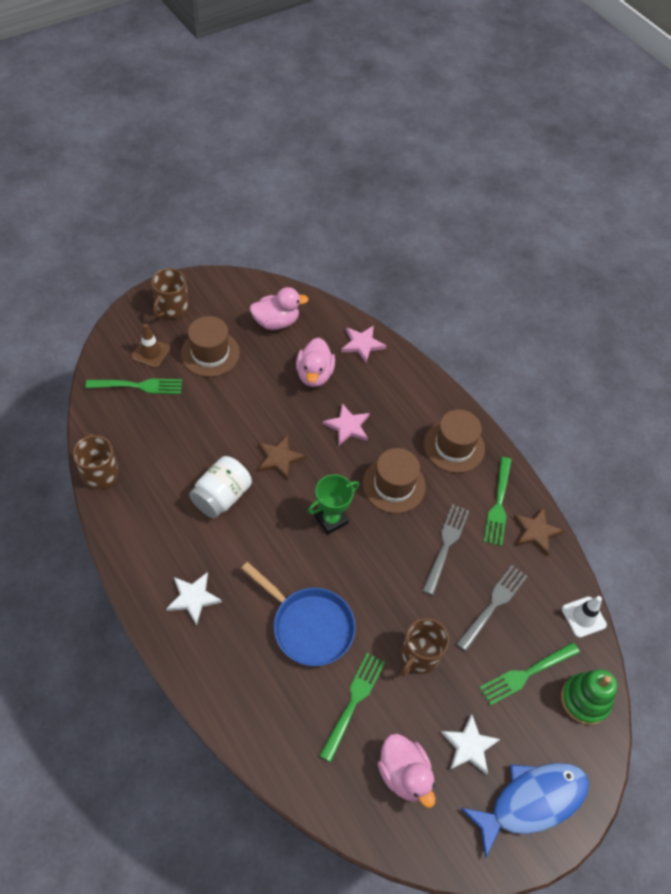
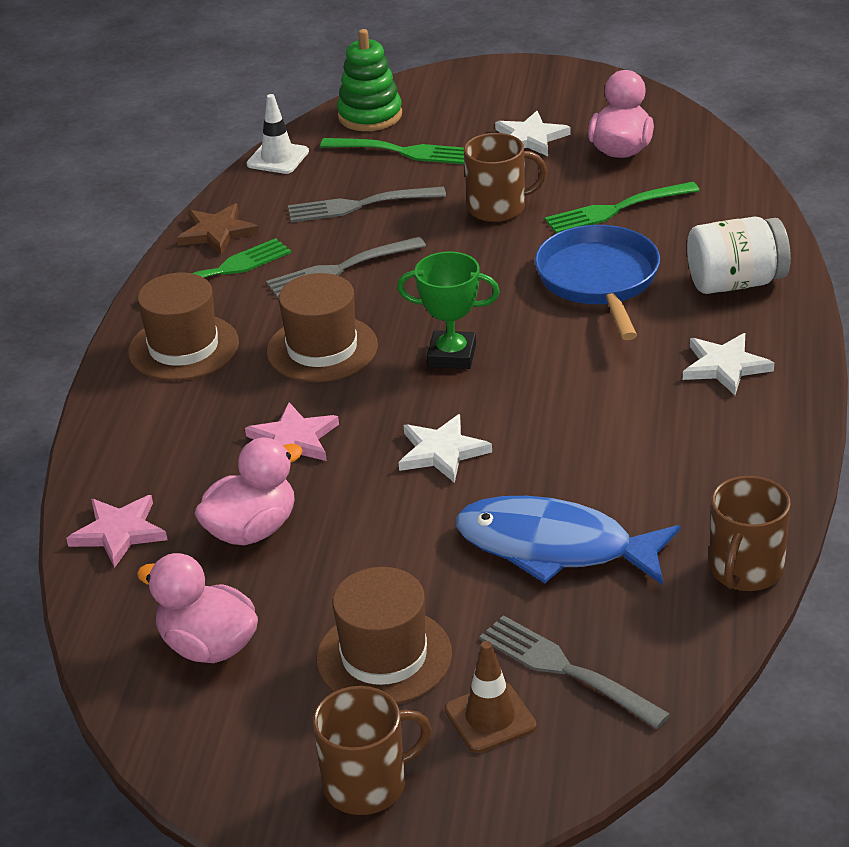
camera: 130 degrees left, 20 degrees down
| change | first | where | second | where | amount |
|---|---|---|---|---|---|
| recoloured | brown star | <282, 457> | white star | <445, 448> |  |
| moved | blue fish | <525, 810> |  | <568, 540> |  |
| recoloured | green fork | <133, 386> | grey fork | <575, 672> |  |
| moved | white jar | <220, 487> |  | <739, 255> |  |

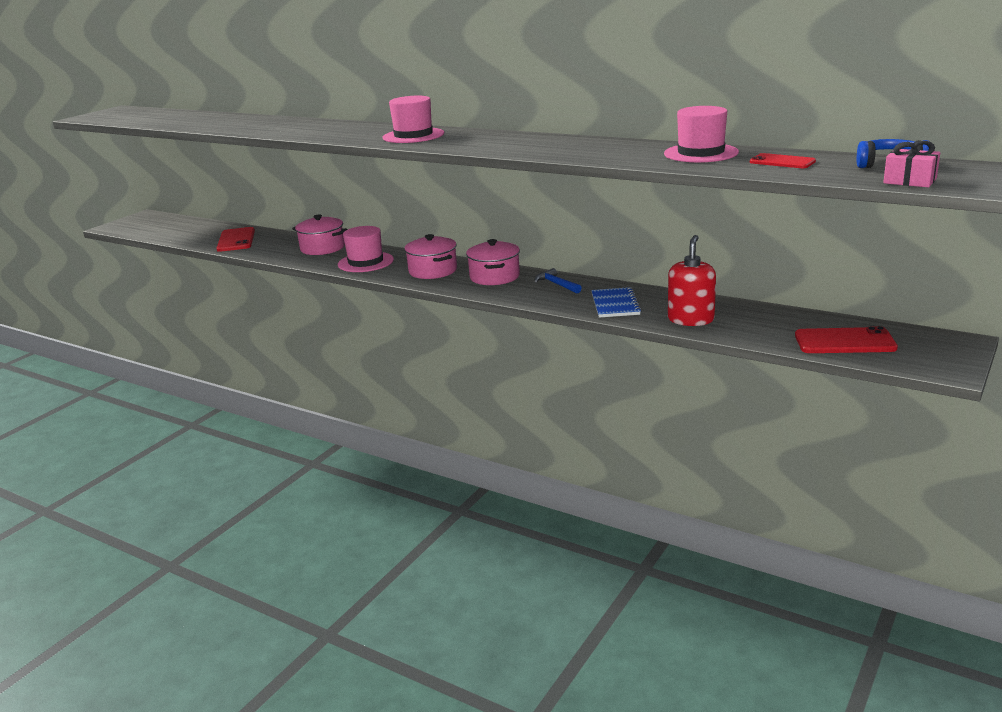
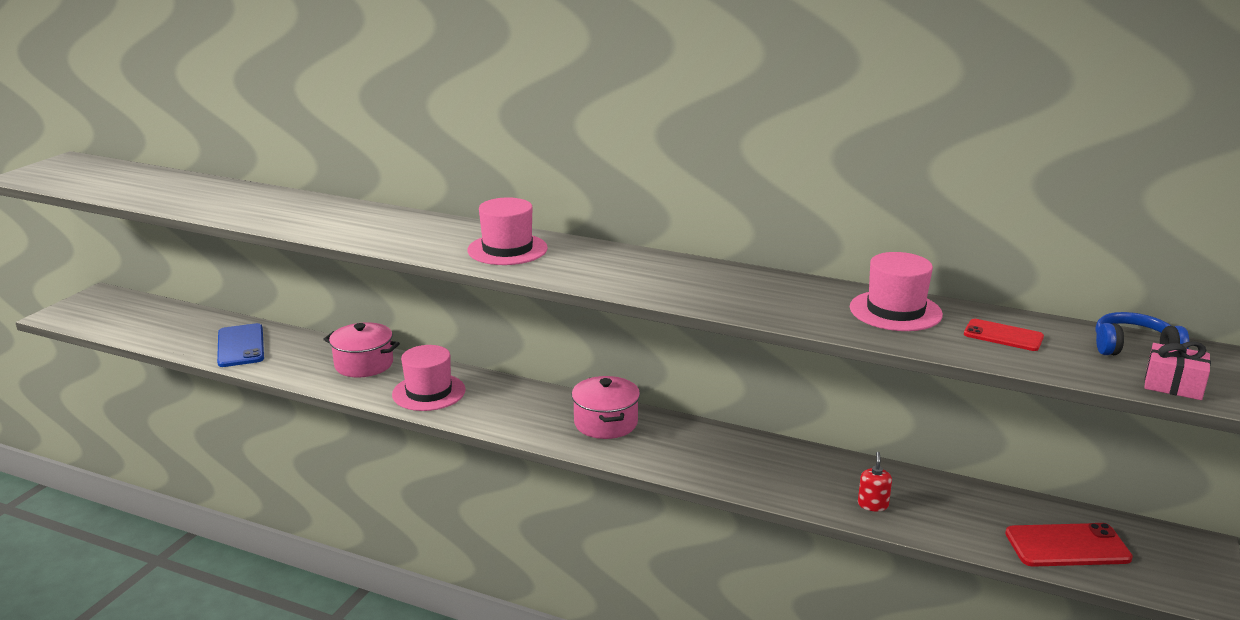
camera: 10 degrees left, 0 degrees up
| change | first | where | second | where | amount |
|---|---|---|---|---|---|
| recoloured | red phone | <236, 239> | blue phone | <240, 345> |  |
| resized | red soap dispenser | <692, 280> |  | <875, 481> | x0.54 |
| removed | pink pot | <430, 256> |  |  |  |
| removed | blue hammer | <558, 280> |  |  |  |
| removed | blue notebook | <616, 302> |  |  |  |

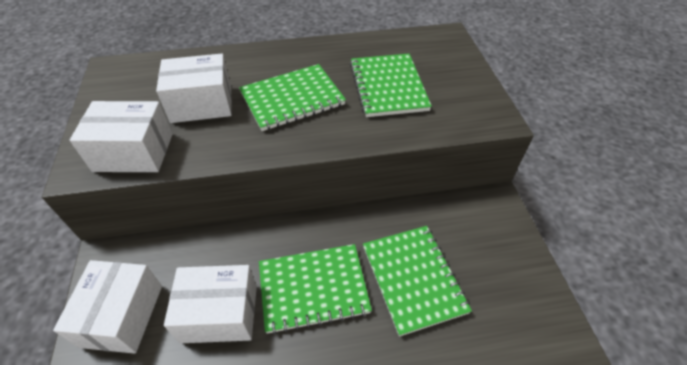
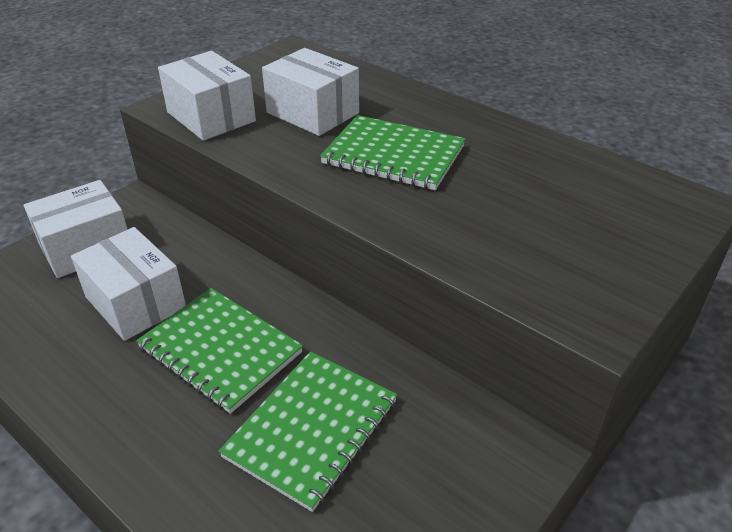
camera: 50 degrees right, 10 degrees down
| change | first | where | second | where | amount |
|---|---|---|---|---|---|
| removed | green notebook | <391, 85> |  |  |  |

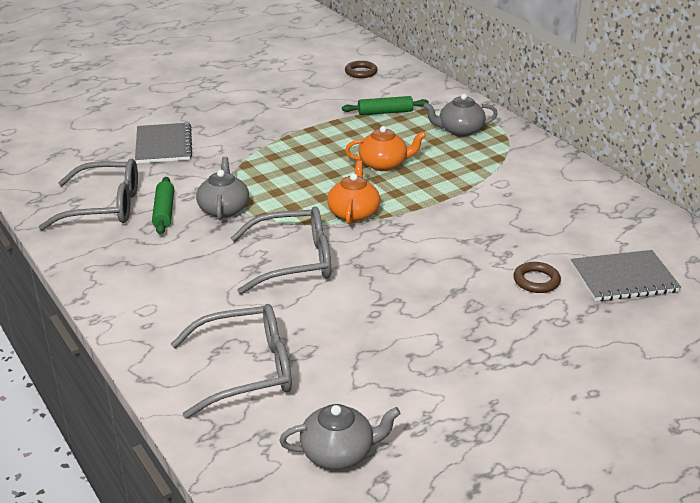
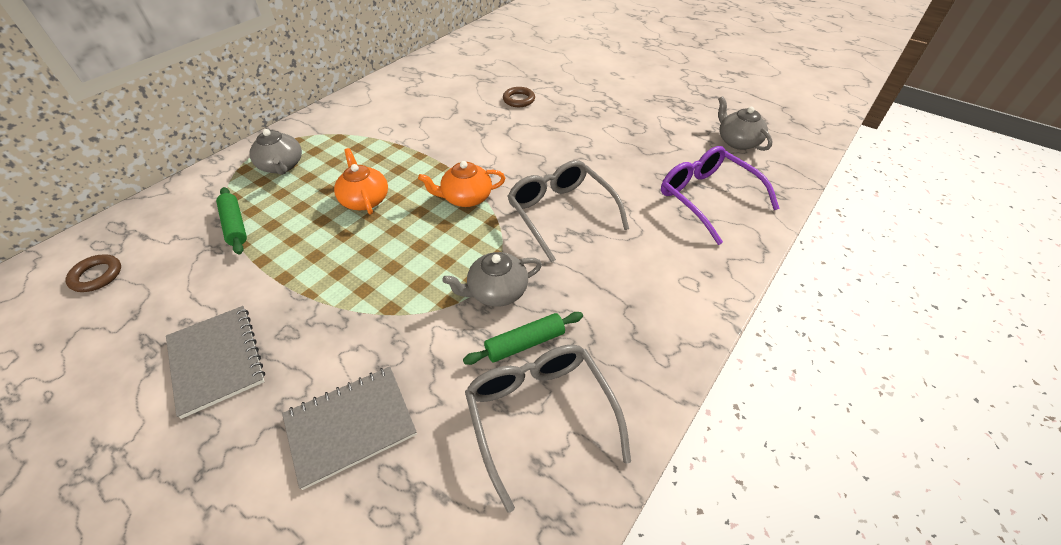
camera: 110 degrees left, 15 degrees up
| change | first | where | second | where | amount |
|---|---|---|---|---|---|
| moved | grey notebook | <626, 275> |  | <215, 362> |  |
| recoloured | grey glasses | <231, 361> | purple glasses | <720, 195> |  |

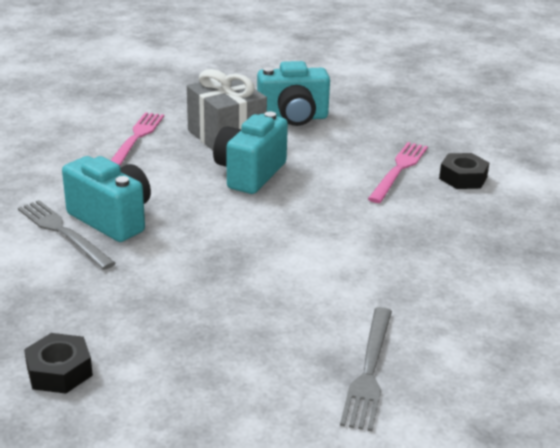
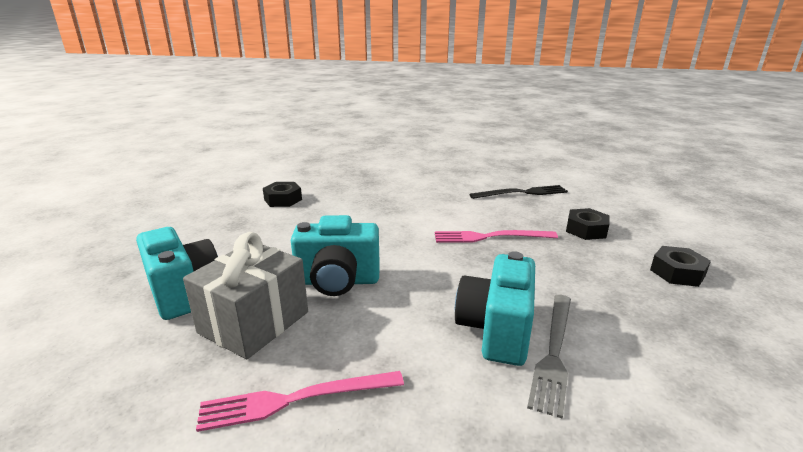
camera: 115 degrees left, 5 degrees down
| change | first | where | second | where | amount |
|---|---|---|---|---|---|
| moved | pink fork | <398, 172> |  | <496, 236> |  |
| recoloured | grey fork | <366, 369> | black fork | <519, 192> |  |
| added |  |  | black nut | <587, 224> |  |

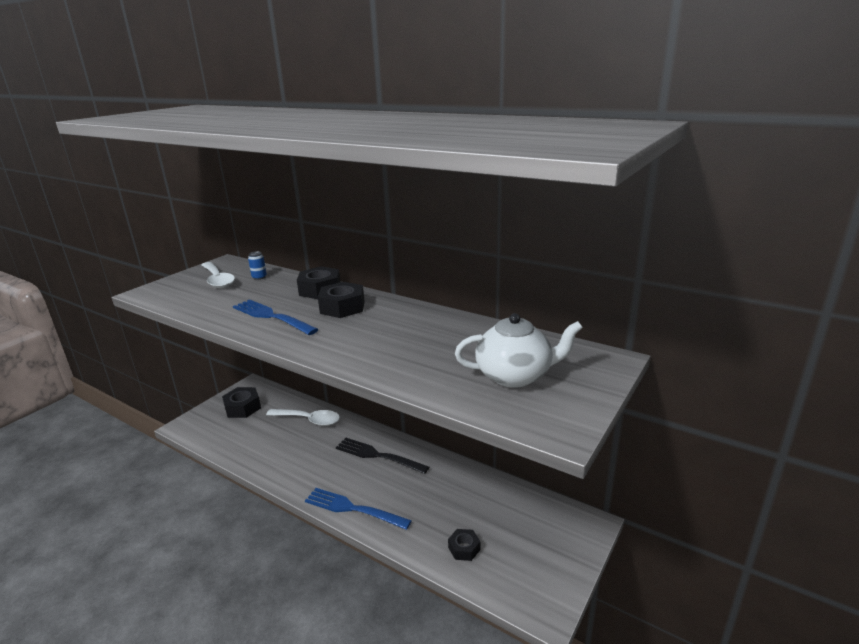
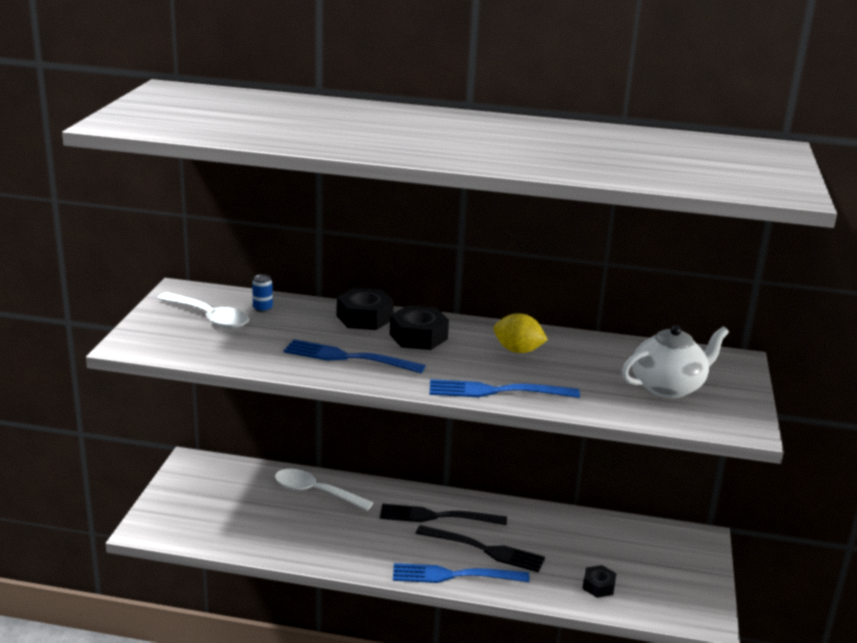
camera: 25 degrees left, 0 degrees up
| change | first | where | second | where | amount |
|---|---|---|---|---|---|
| turned | white spoon | <303, 417> |  | <324, 490> | 150 degrees counterclockwise |
| added |  |  | black fork | <480, 548> |  |
| added |  |  | blue fork | <505, 388> |  |
| added |  |  | yellow lemon | <520, 333> |  |
| removed | black nut | <241, 402> |  |  |  |

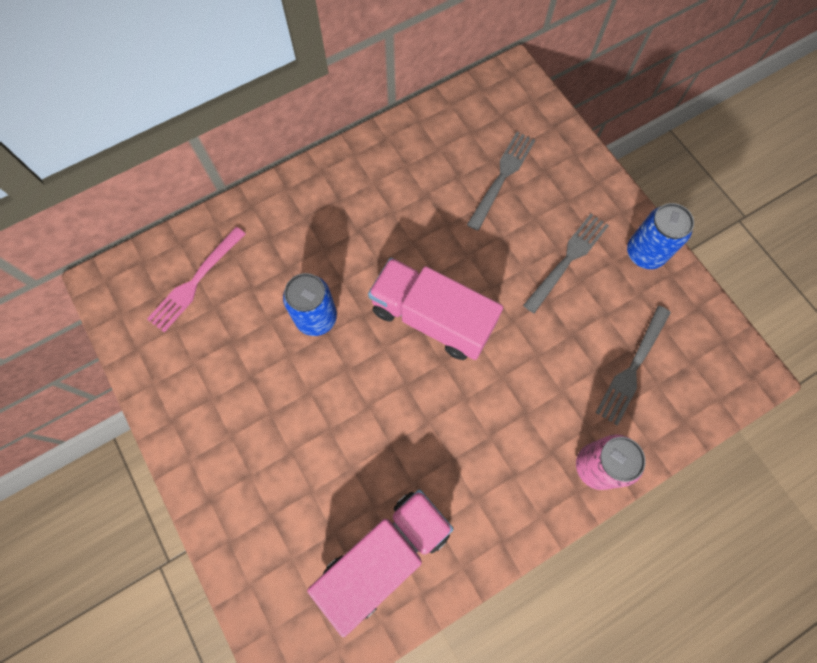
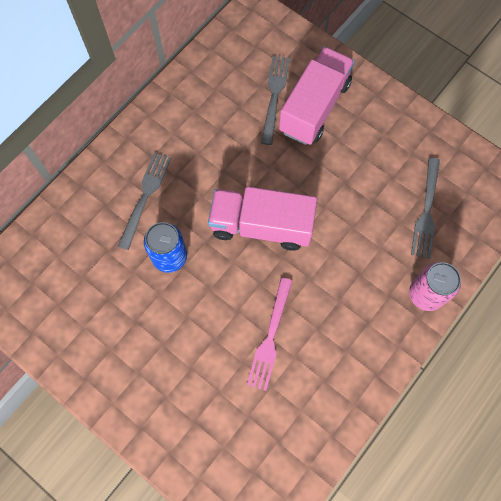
camera: 20 degrees left, 0 degrees up
| change | first | where | second | where | amount |
|---|---|---|---|---|---|
| moved | grey fork | <566, 264> |  | <144, 201> |  |
| moved | pink fork | <196, 279> |  | <269, 334> |  |
| moved | pink truck | <380, 563> |  | <317, 95> |  |
| removed | blue can | <660, 236> |  |  |  |

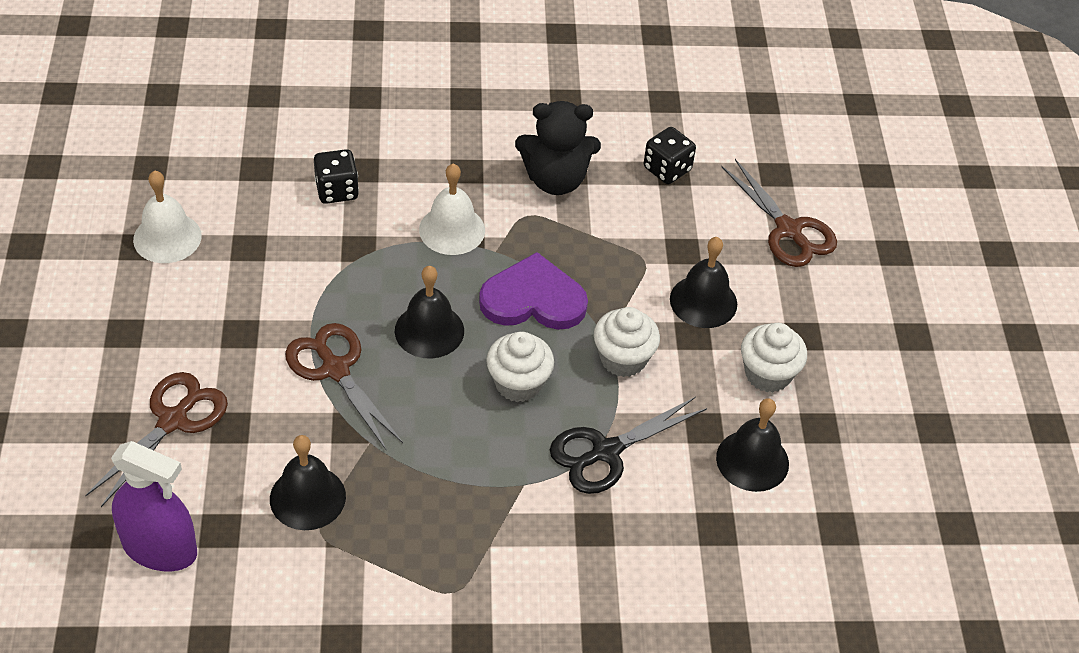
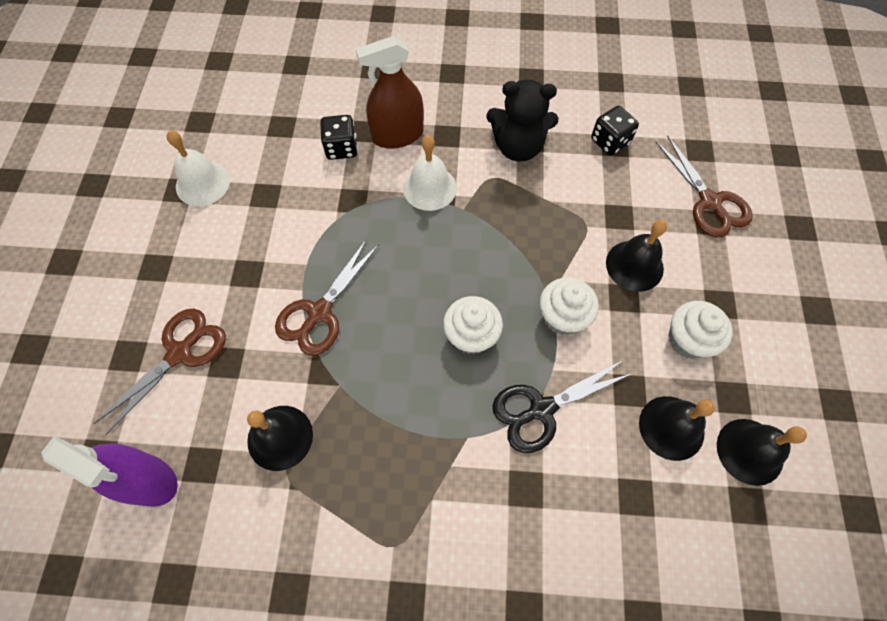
camera: 10 degrees right, 15 degrees up
| change | first | where | second | where | amount |
|---|---|---|---|---|---|
| turned | brown scissors | <344, 386> |  | <327, 297> | 120 degrees counterclockwise |
| added |  |  | brown spray bottle | <390, 92> |  |
| moved | black bell | <429, 312> |  | <762, 452> |  |
| removed | purple heart | <533, 291> |  |  |  |

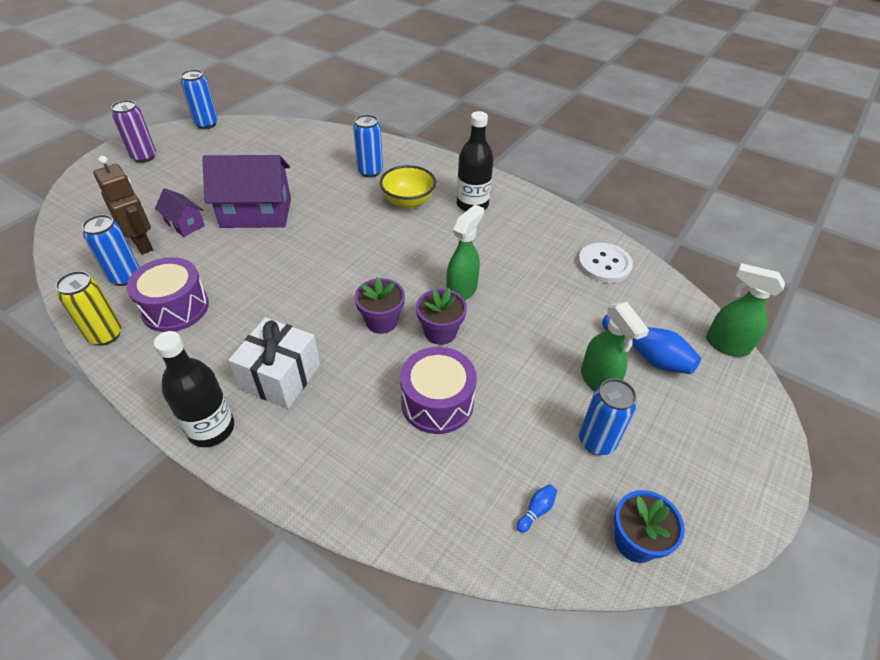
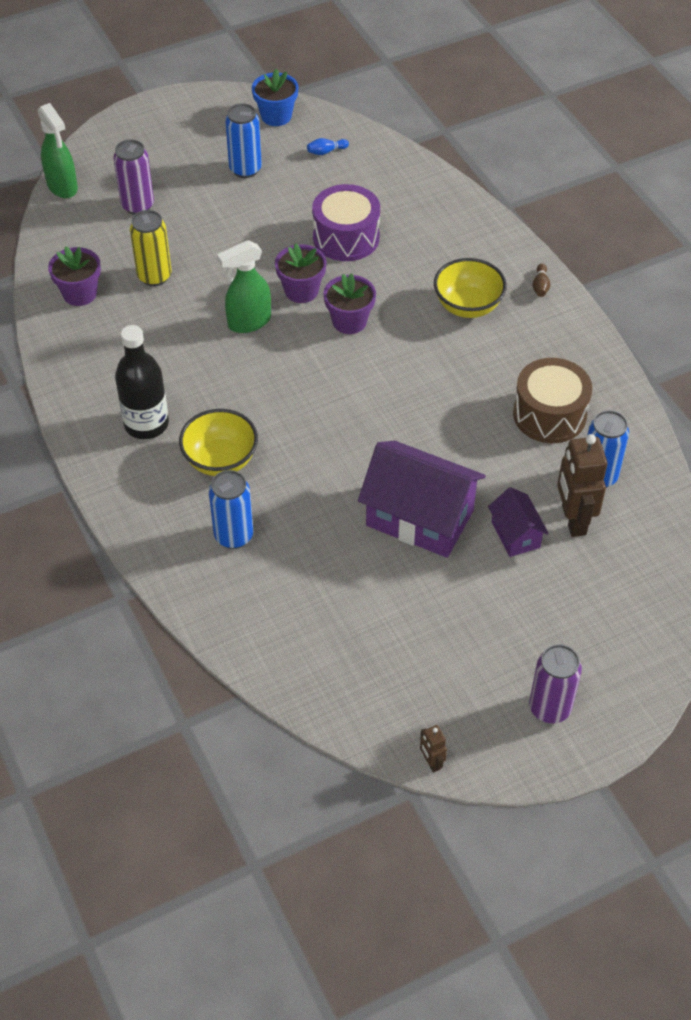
camera: 150 degrees left, 5 degrees up
| change | first | where | second | where | amount |
|---|---|---|---|---|---|
| replaced | white button | <605, 263> | purple flower pot | <74, 276> |  |
| replaced | blue bowling pin | <651, 344> | purple can | <133, 177> |  |
| moved | yellow can | <88, 308> |  | <151, 248> |  |
| replaced | blue can | <199, 99> | brown robot | <433, 749> |  |
| replaced | white gift | <274, 363> | yellow bowl | <470, 288> |  |
| recoloured | purple drum | <168, 294> | brown drum | <552, 400> |  |
| replaced | black bottle | <194, 389> | brown bowling pin | <541, 280> |  |
| removed | green spray bottle | <615, 347> |  |  |  |

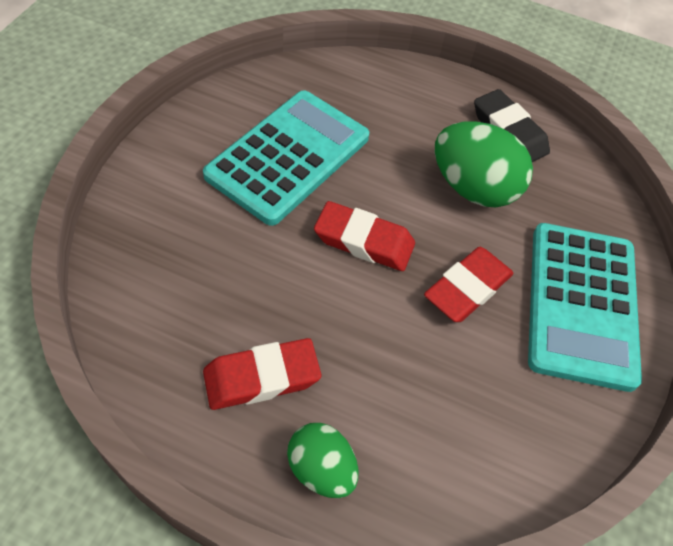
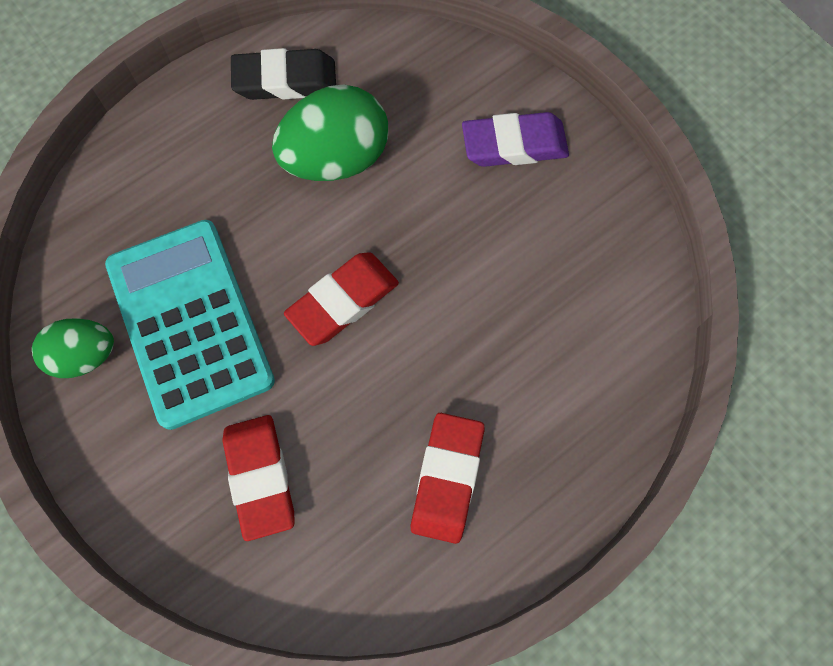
camera: 55 degrees left, 15 degrees up
| change | first | where | second | where | amount |
|---|---|---|---|---|---|
| moved | green egg | <322, 460> |  | <73, 348> |  |
| moved | red eraser | <469, 284> |  | <258, 478> |  |
| replaced | turquoise calculator | <585, 307> | purple eraser | <515, 139> |  |

